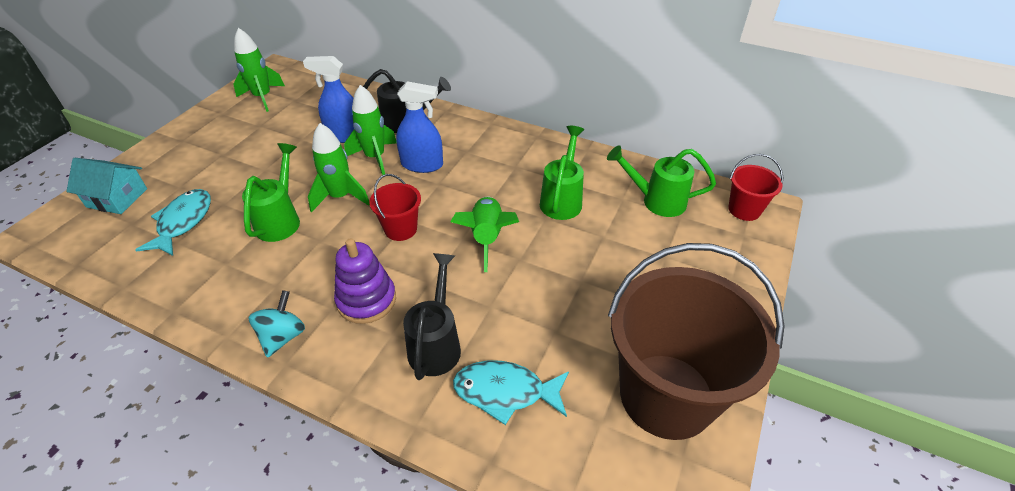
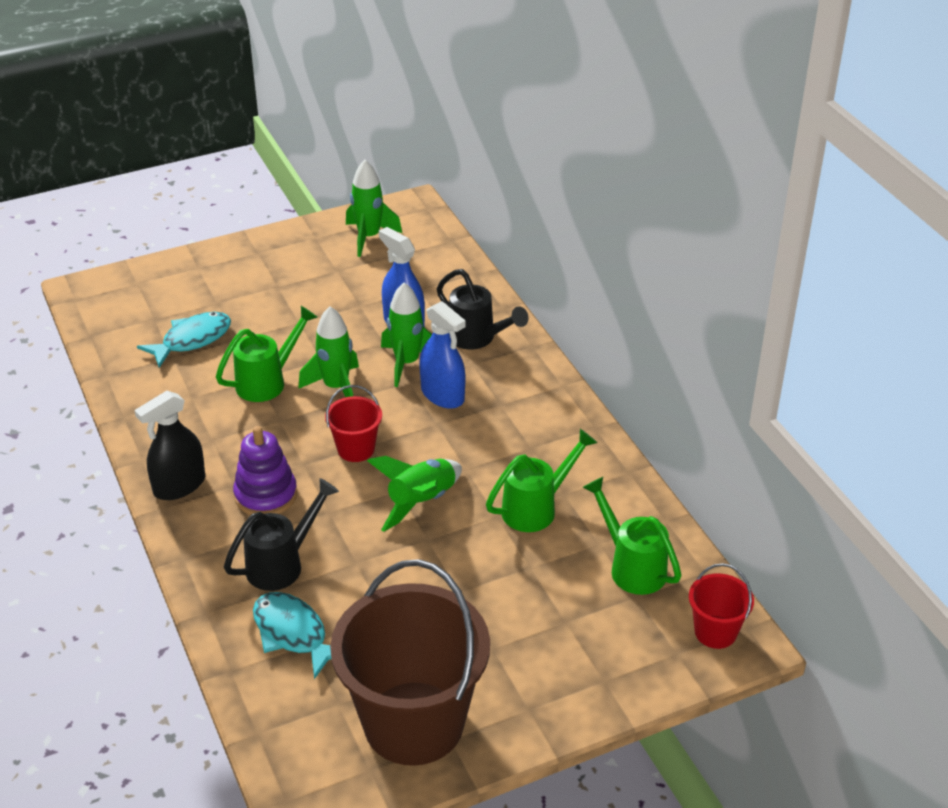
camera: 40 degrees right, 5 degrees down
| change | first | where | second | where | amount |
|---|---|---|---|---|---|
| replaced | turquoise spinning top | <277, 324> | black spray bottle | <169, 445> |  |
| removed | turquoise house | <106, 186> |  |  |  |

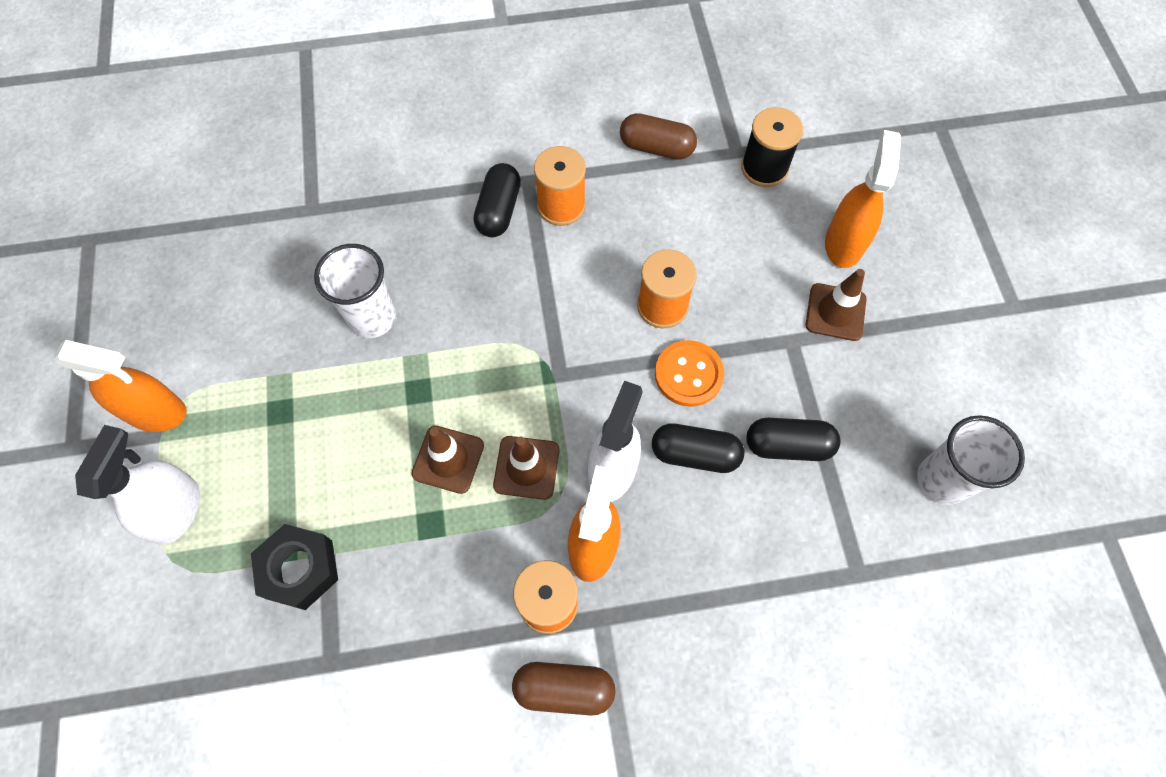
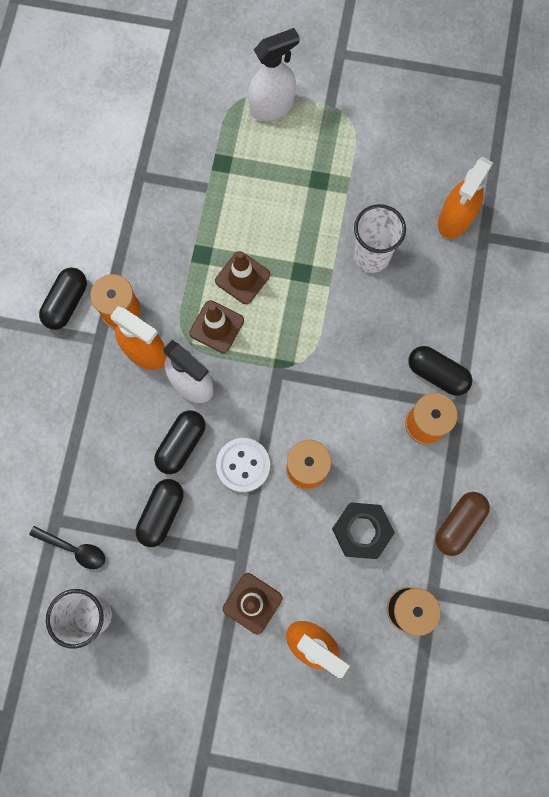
camera: 110 degrees right, 10 degrees up
| change | first | where | second | where | amount |
|---|---|---|---|---|---|
| added |  |  | black spoon | <67, 547> |  |
| recoloured | brown capsule | <564, 689> | black capsule | <63, 299> |  |
| recoloured | orange button | <690, 373> | white button | <243, 465> |  |
| turned | white spray bottle | <137, 485> |  | <274, 74> | 60 degrees counterclockwise |
| moved | black nut | <294, 567> |  | <363, 530> |  |
| moved | orange spray bottle | <120, 386> |  | <465, 198> |  |

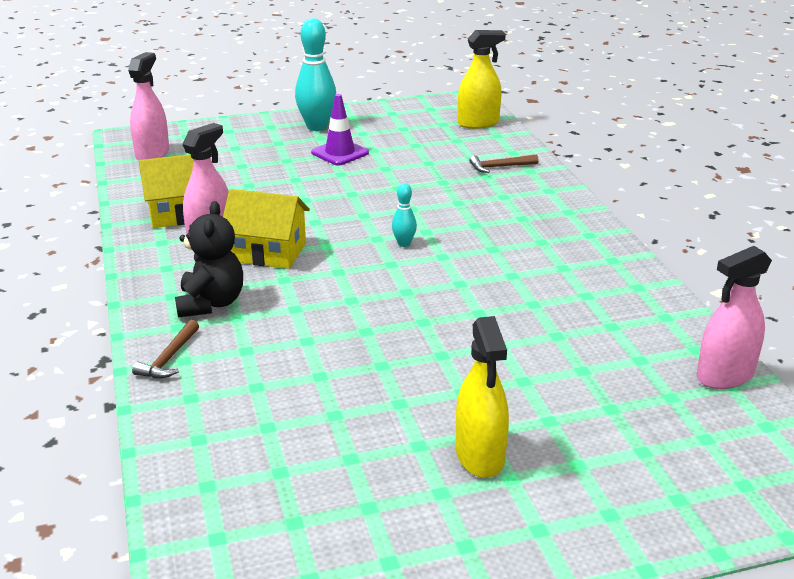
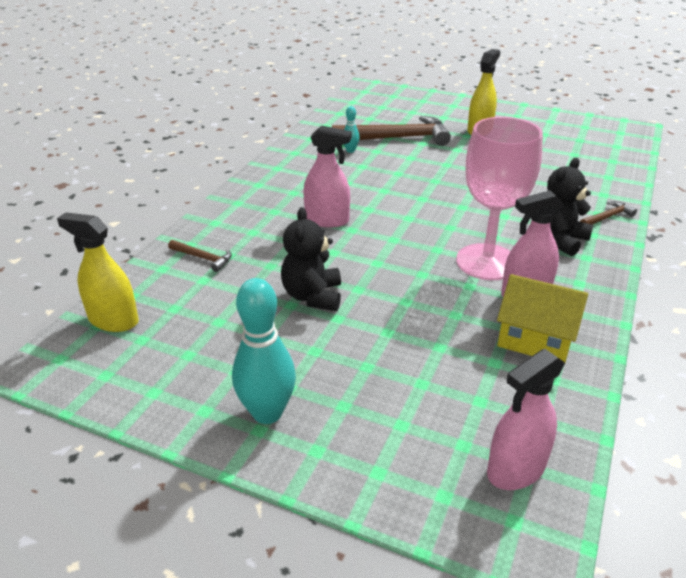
camera: 140 degrees left, 5 degrees up
| change | first | where | second | where | amount |
|---|---|---|---|---|---|
| added |  |  | black teddy bear | <311, 259> |  |
| moved | pink spray bottle | <734, 317> |  | <327, 176> |  |
| added |  |  | brown hammer | <391, 131> |  |
| moved | turquoise bowling pin | <404, 215> |  | <352, 129> |  |
| replaced | yellow house | <266, 229> | pink goblet | <499, 198> |  |
| removed | purple traffic cone | <340, 130> |  |  |  |

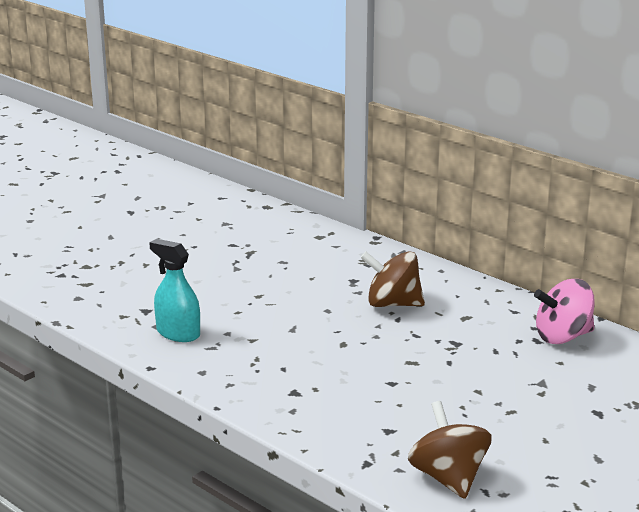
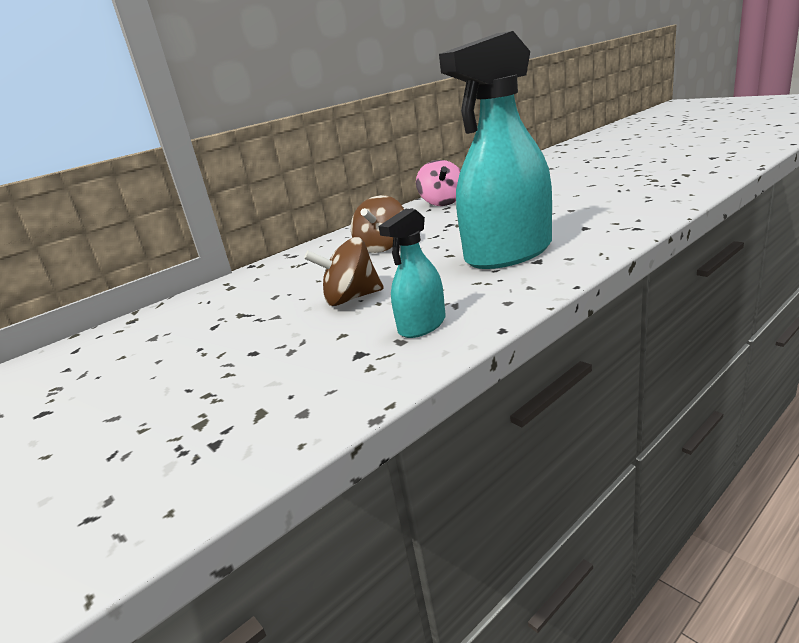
camera: 80 degrees left, 0 degrees up
| change | first | where | second | where | amount |
|---|---|---|---|---|---|
| moved | brown spinning top | <450, 450> |  | <344, 271> |  |
| added |  |  | turquoise spray bottle | <495, 150> |  |

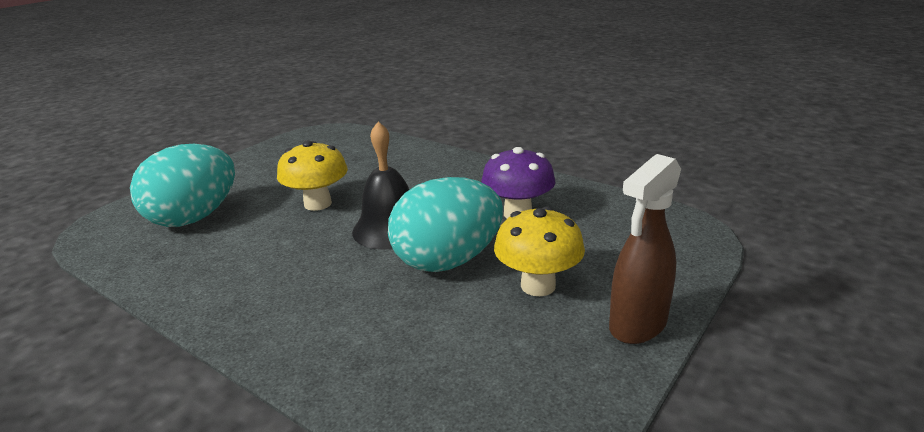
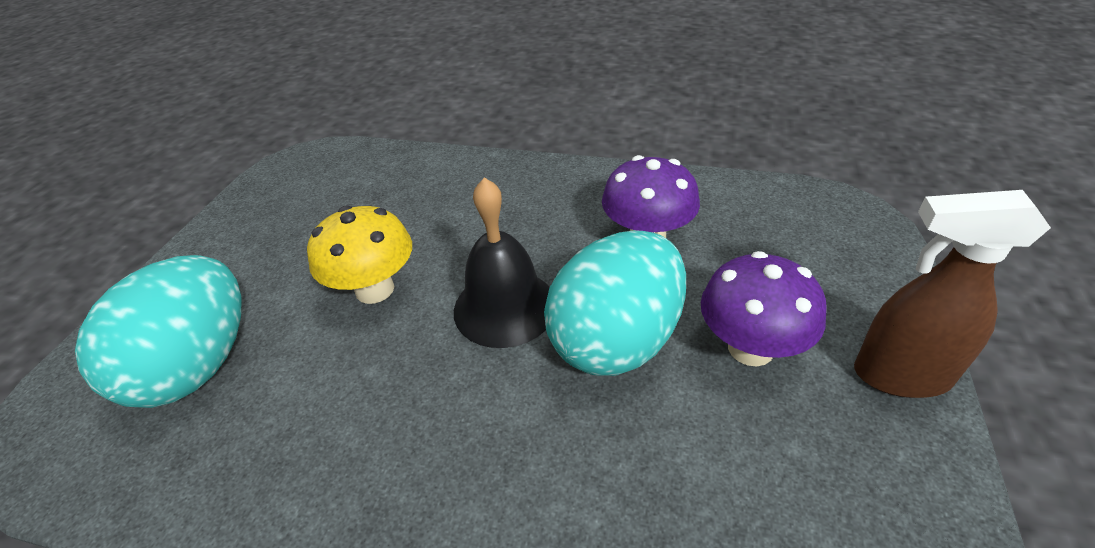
camera: 20 degrees left, 15 degrees up
| change | first | where | second | where | amount |
|---|---|---|---|---|---|
| recoloured | yellow mushroom | <539, 251> | purple mushroom | <763, 309> |  |
| turned | brown spray bottle | <645, 249> |  | <952, 294> | 75 degrees clockwise |

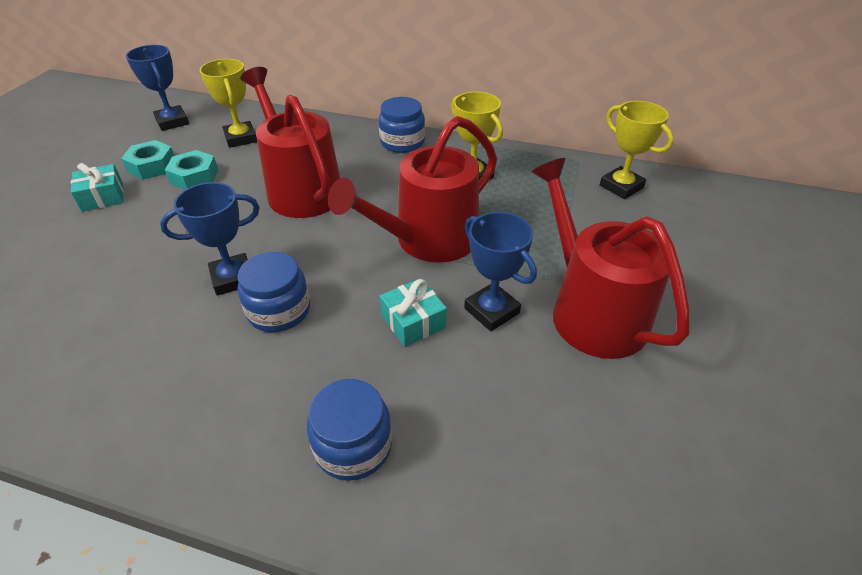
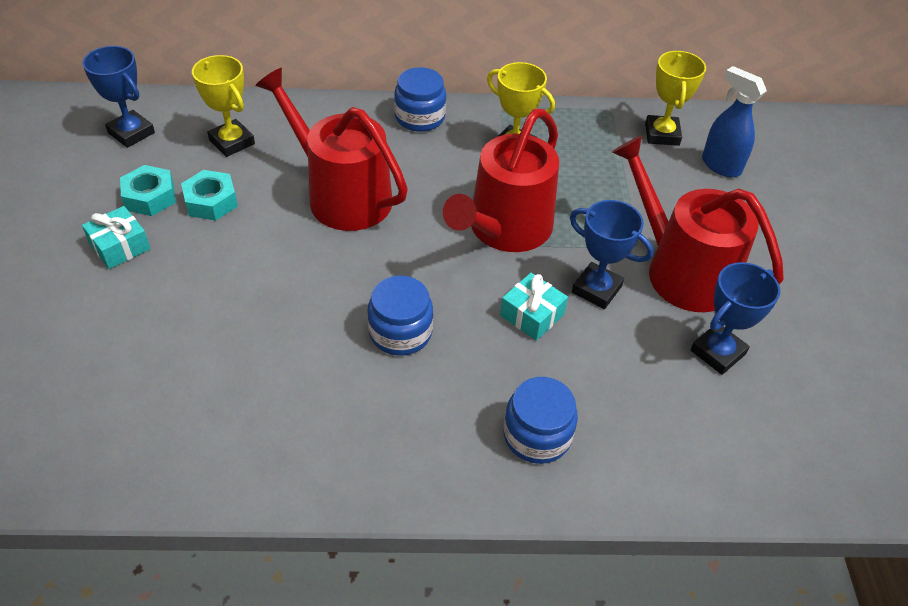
camera: 20 degrees left, 5 degrees up
| change | first | where | second | where | amount |
|---|---|---|---|---|---|
| turned | yellow trophy | <637, 150> |  | <675, 98> | 60 degrees clockwise |
| moved | blue trophy | <210, 239> |  | <735, 318> |  |
| added |  |  | blue spray bottle | <734, 121> |  |

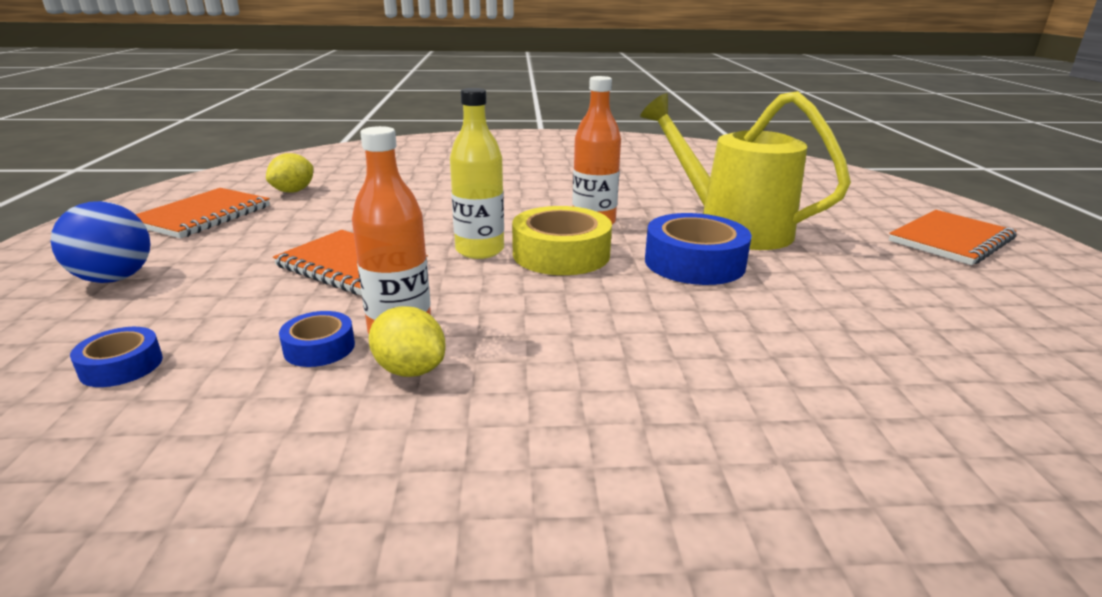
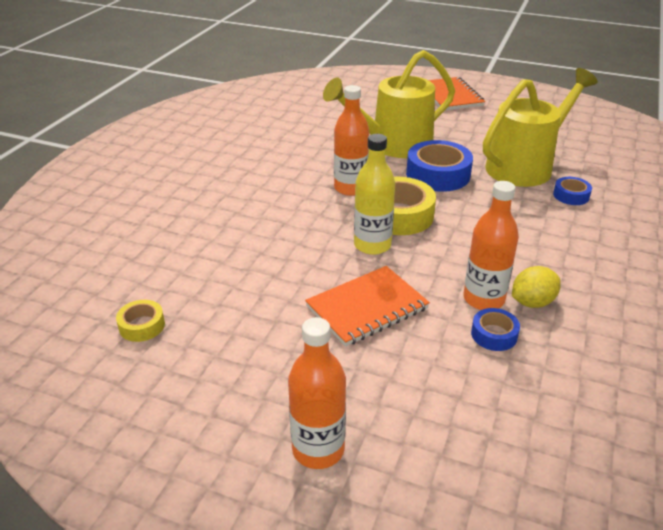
camera: 65 degrees left, 10 degrees up
| change | first | where | second | where | amount |
|---|---|---|---|---|---|
| replaced | yellow lemon | <289, 173> | yellow tape | <140, 321> |  |
| replaced | blue ball | <101, 242> | orange bottle | <317, 393> |  |
| added |  |  | yellow watering can | <540, 127> |  |
| moved | blue tape | <116, 357> |  | <572, 191> |  |
| removed | orange notebook | <202, 213> |  |  |  |

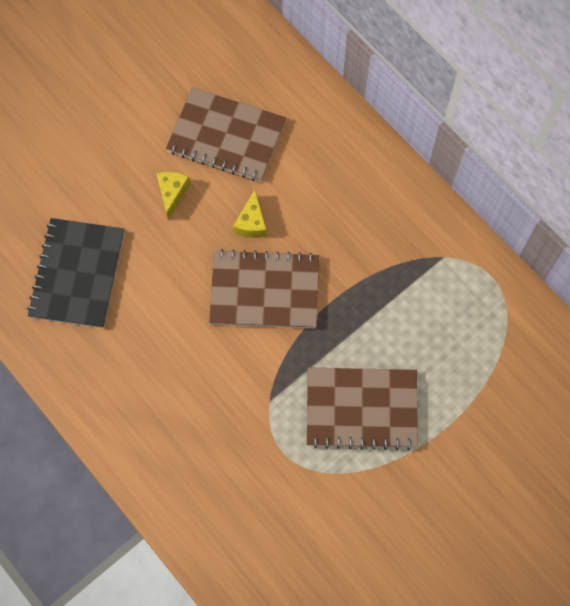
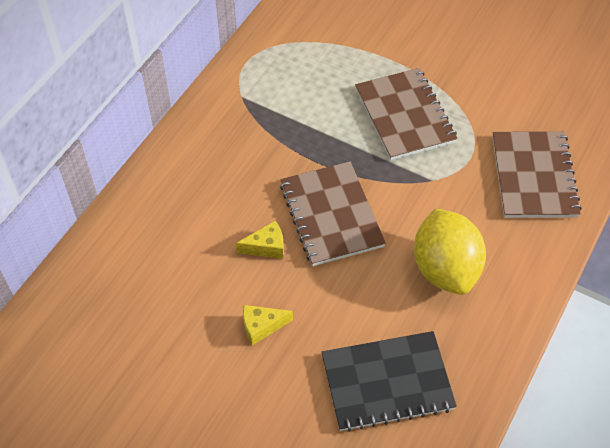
camera: 110 degrees left, 15 degrees down
| change | first | where | second | where | amount |
|---|---|---|---|---|---|
| added |  |  | yellow lemon | <450, 252> |  |
| moved | brown notebook | <226, 134> |  | <537, 174> |  |

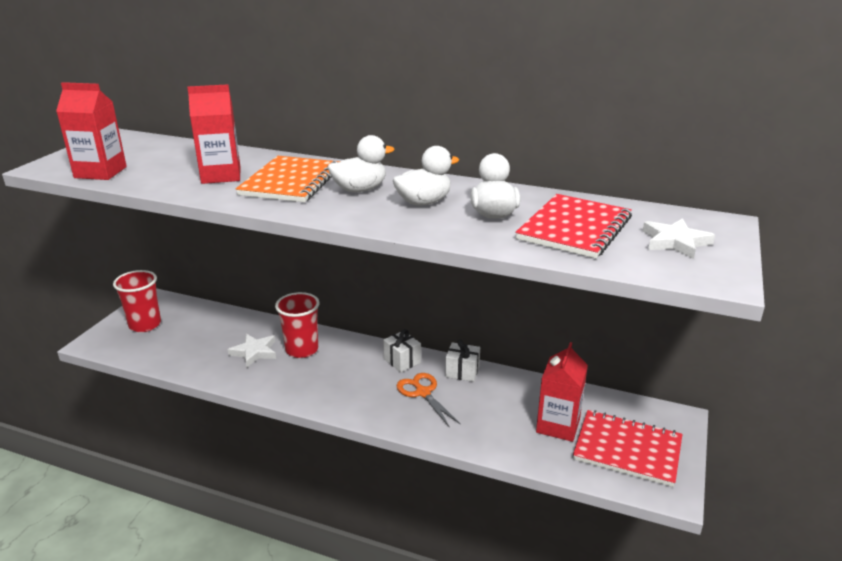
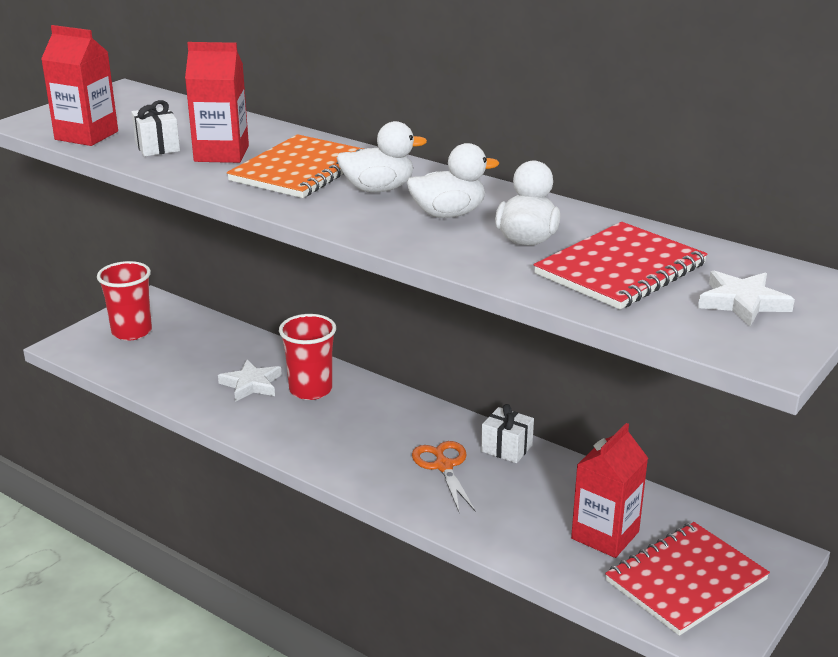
camera: 15 degrees right, 0 degrees up
| change | first | where | second | where | amount |
|---|---|---|---|---|---|
| moved | white gift | <402, 350> |  | <155, 128> |  |
| turned | red notebook | <627, 448> |  | <687, 579> | 75 degrees counterclockwise |

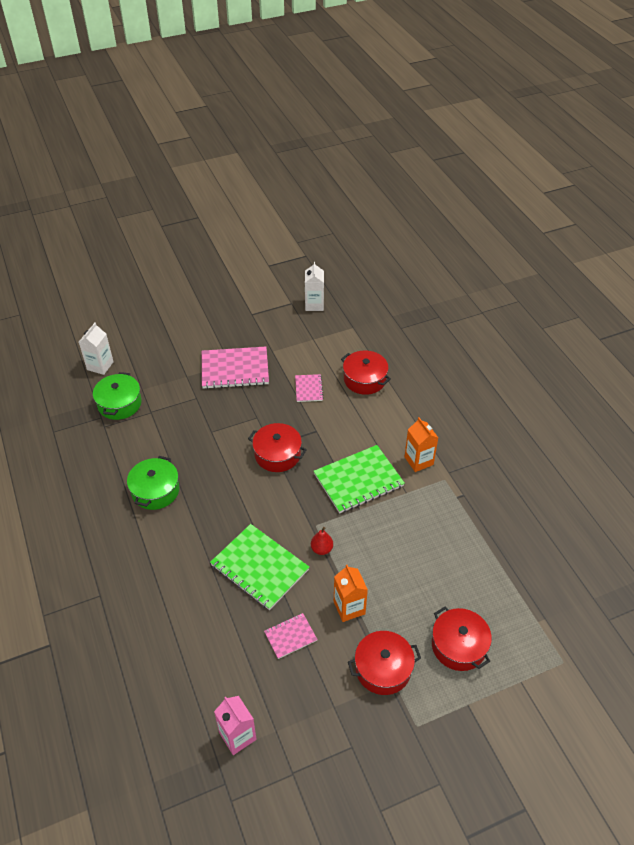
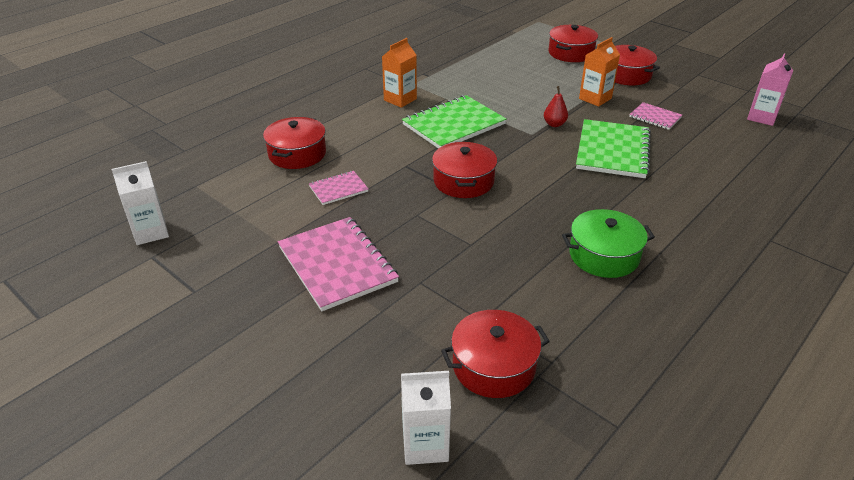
camera: 115 degrees left, 10 degrees down
| change | first | where | second | where | amount |
|---|---|---|---|---|---|
| turned | green notebook | <359, 479> |  | <454, 122> | 75 degrees counterclockwise |
| recoloured | green pot | <117, 396> | red pot | <495, 354> |  |

